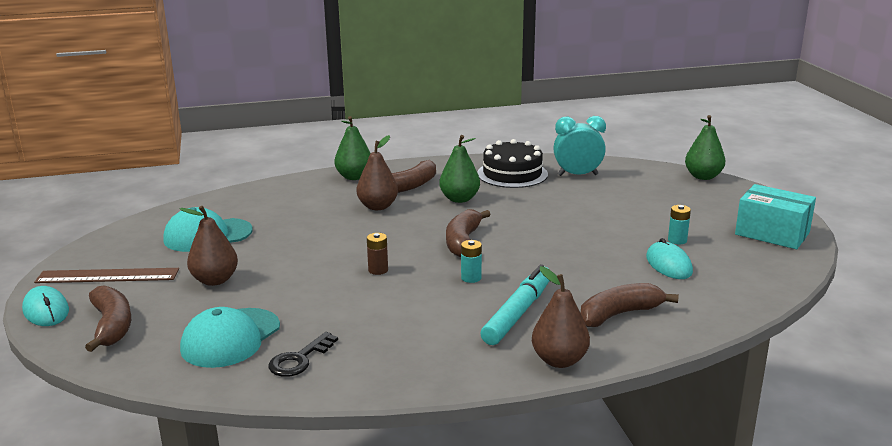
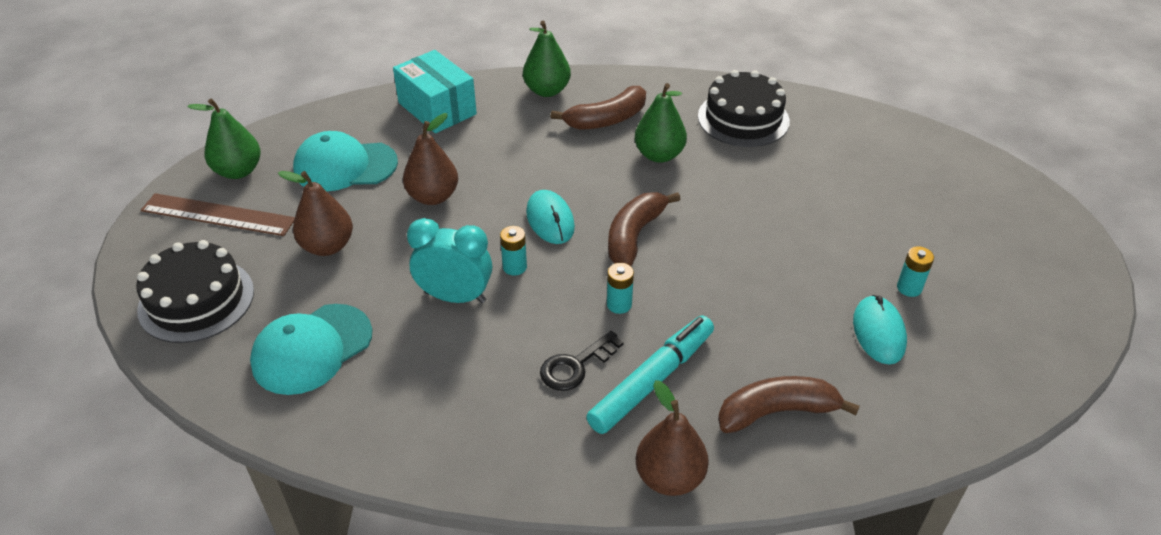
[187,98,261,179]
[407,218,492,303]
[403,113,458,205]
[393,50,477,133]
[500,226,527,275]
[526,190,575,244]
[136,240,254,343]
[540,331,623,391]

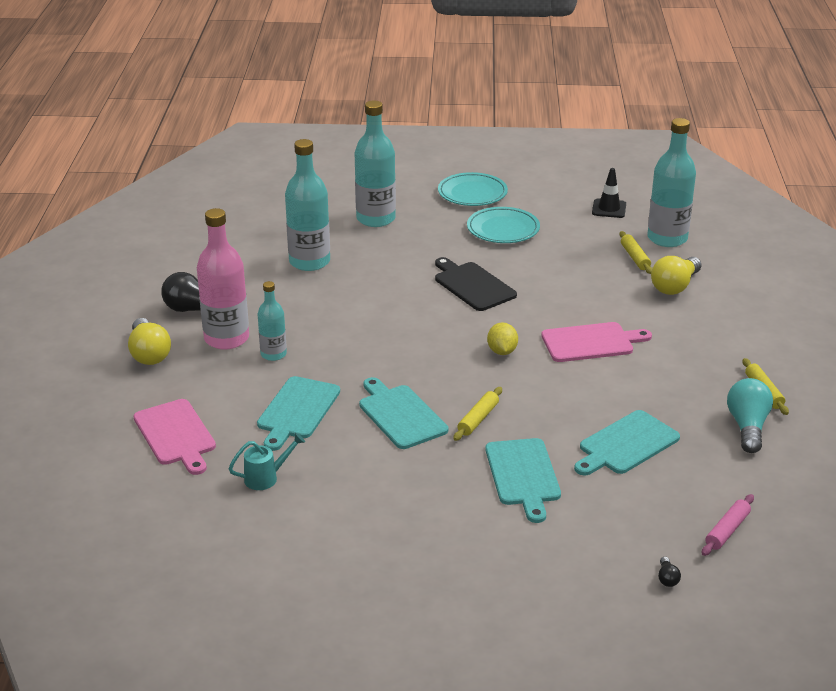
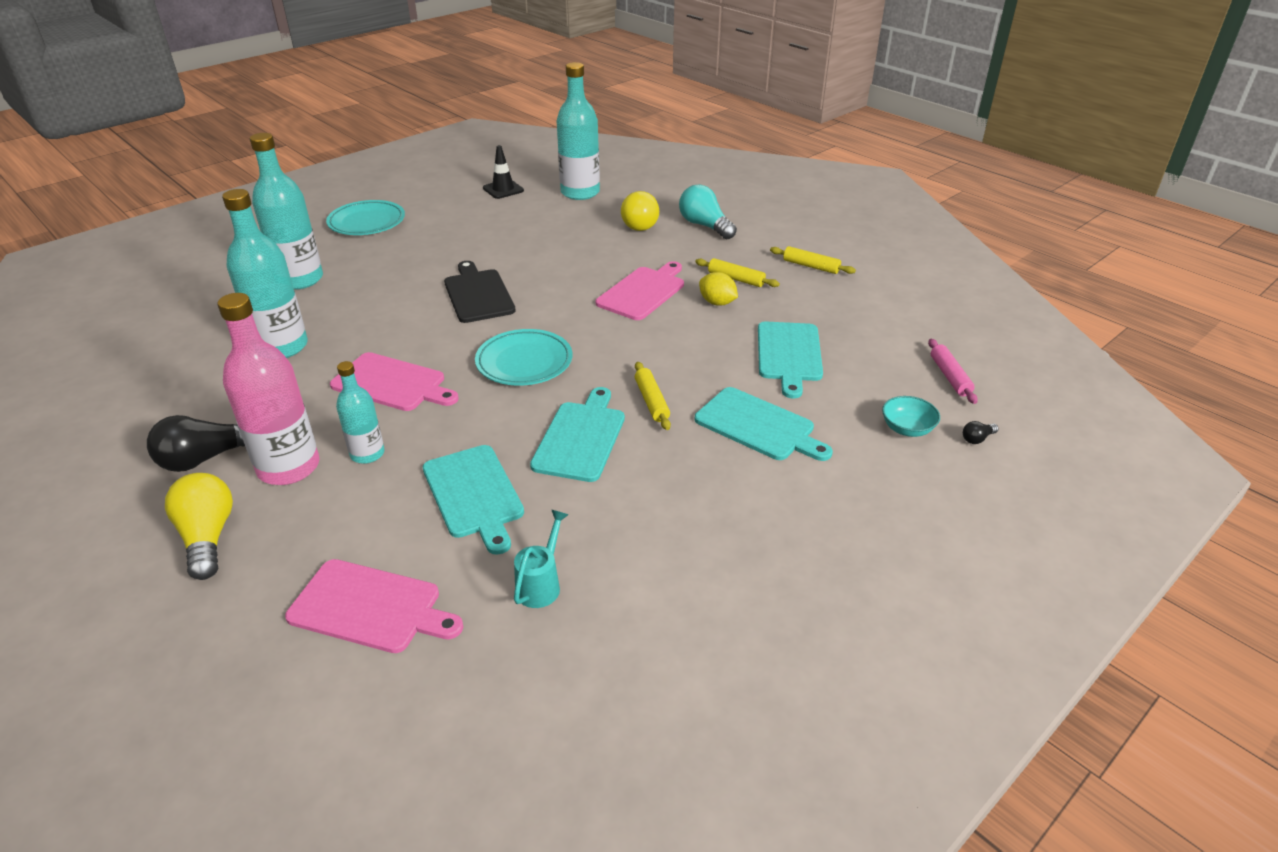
[475,329,572,386]
[695,258,780,287]
[444,261,516,323]
[165,473,233,580]
[699,272,738,305]
[530,387,625,482]
[679,185,737,239]
[963,421,999,444]
[330,352,459,411]
[882,396,940,437]

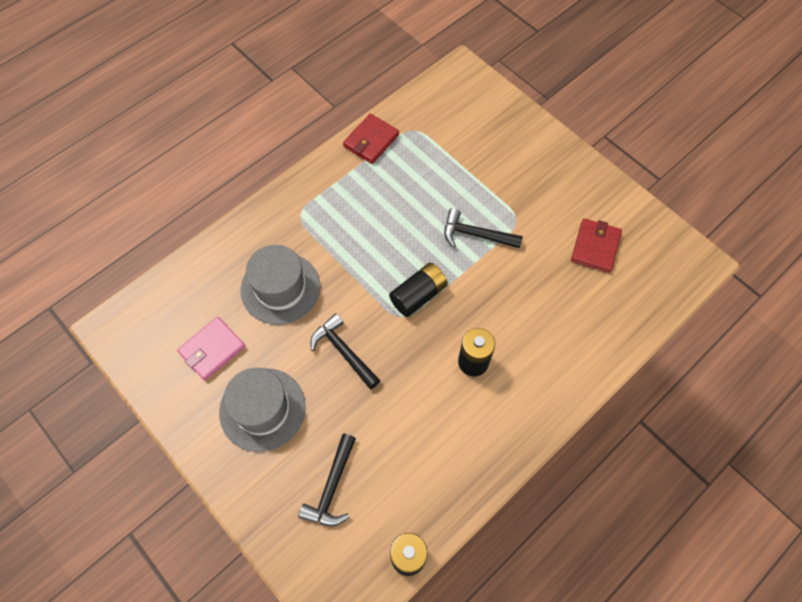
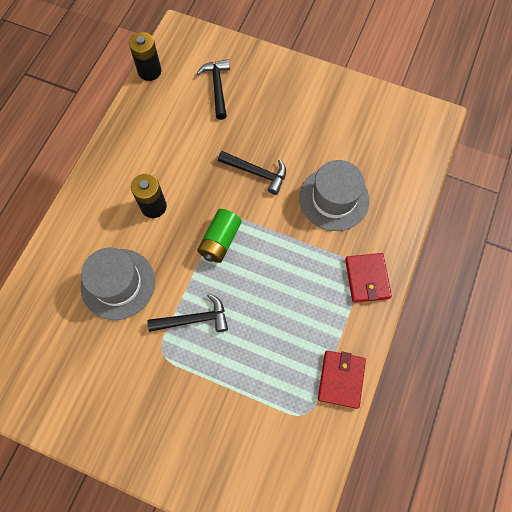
[345,253,392,303]
[197,209,242,263]
[177,317,245,381] (first image)
[80,248,155,320]

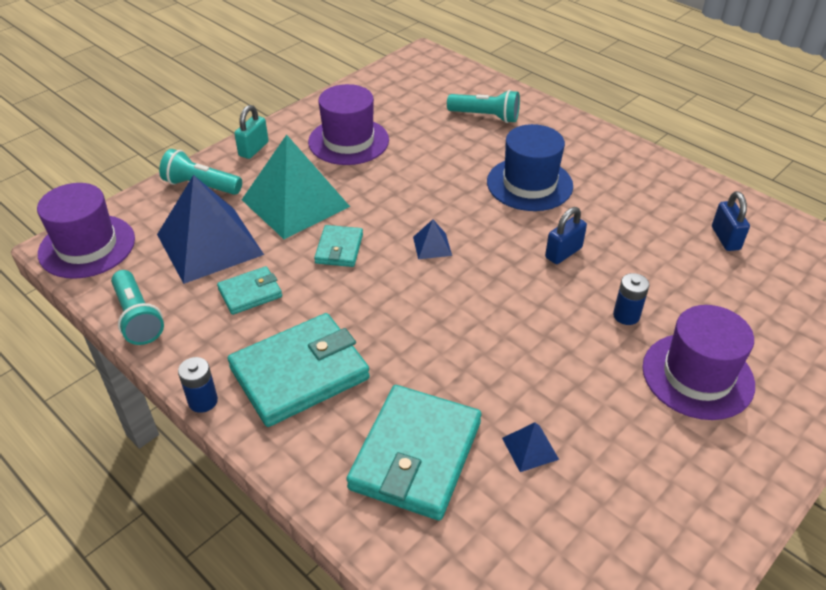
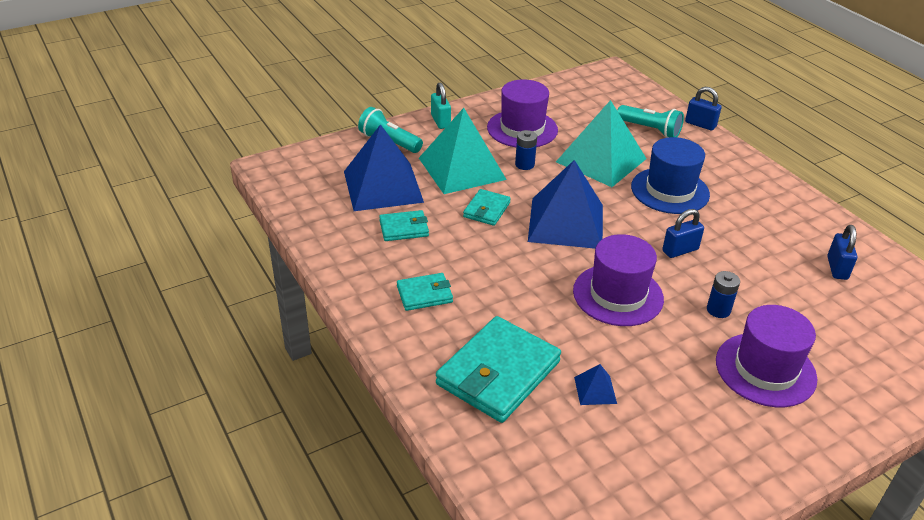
[431,82,451,129]
[573,234,664,326]
[528,160,603,249]
[111,270,164,345] (first image)
[397,273,453,311]
[515,130,537,170]
[685,87,721,131]
[556,100,647,187]

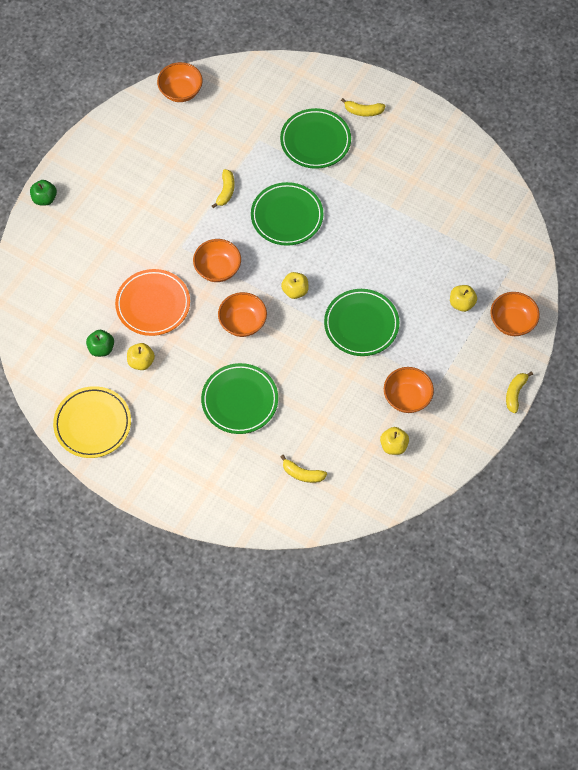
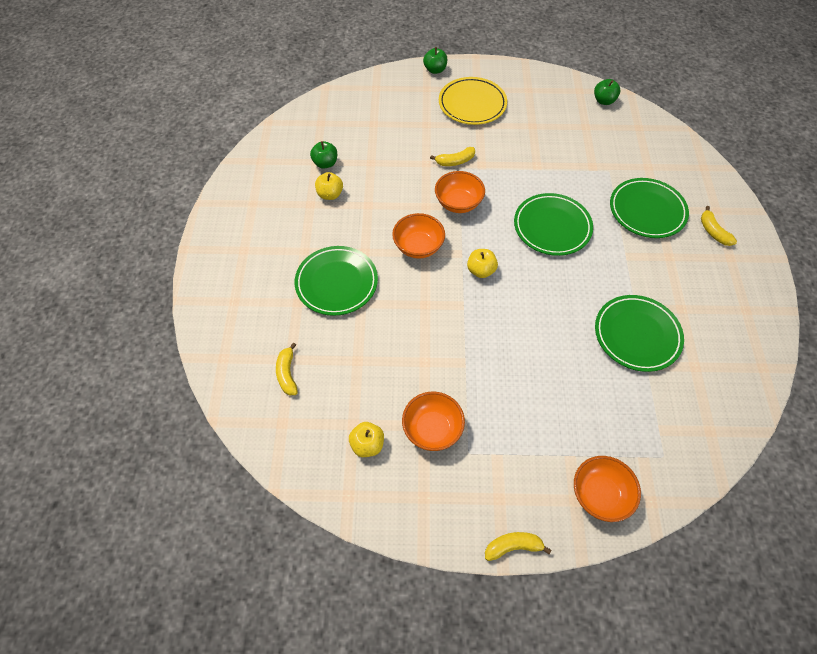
[594,79,620,105]
[430,147,475,166]
[115,269,190,336] (first image)
[450,285,477,312] (first image)
[595,295,684,372]
[439,77,507,125]

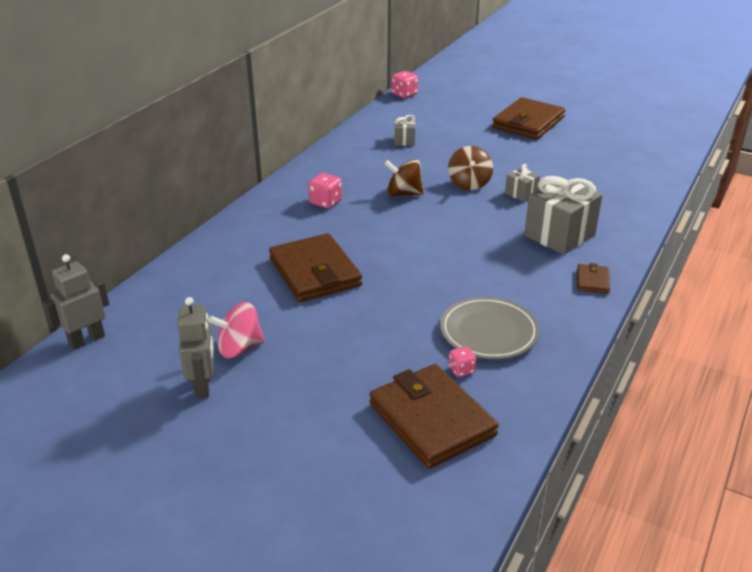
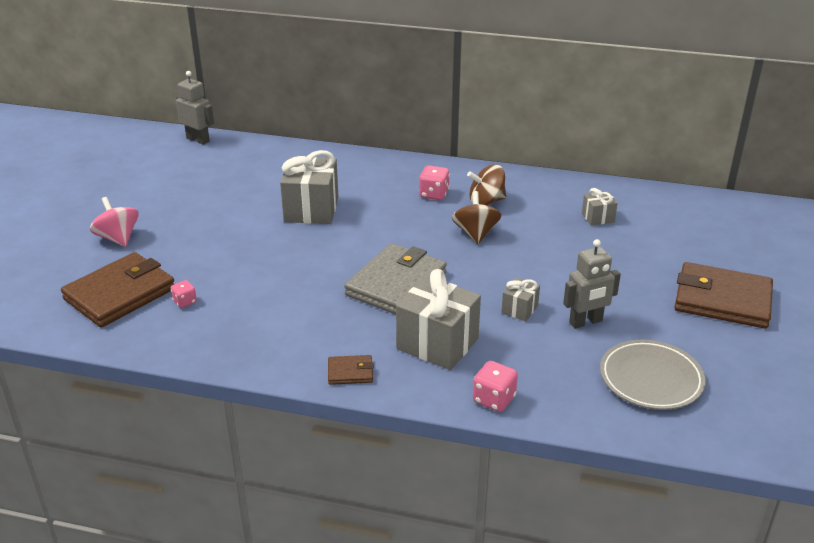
[473,361,518,412]
[467,165,506,205]
[280,150,338,224]
[563,239,621,329]
[600,340,706,410]
[90,197,139,247]
[344,243,447,314]

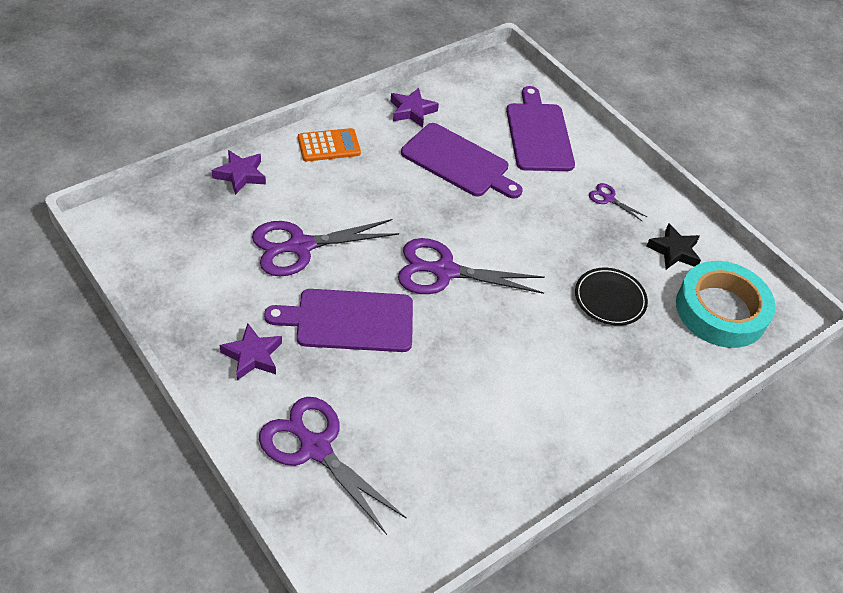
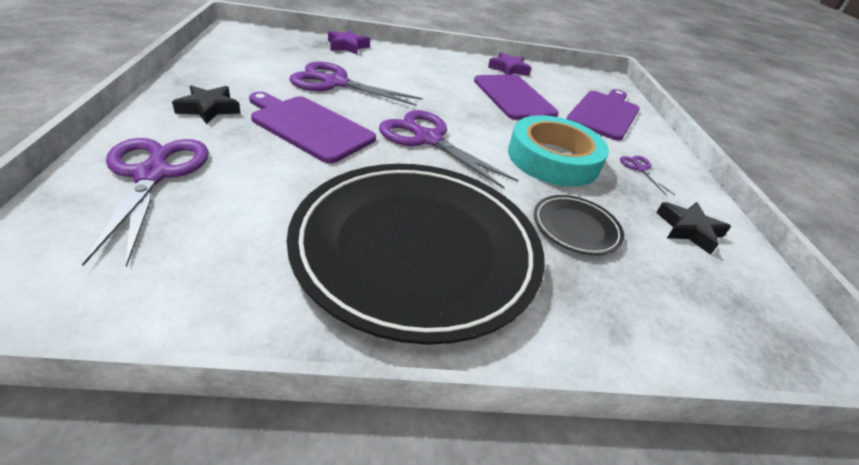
[298,128,361,162] (first image)
[508,115,609,187]
[172,85,241,124]
[287,164,545,345]

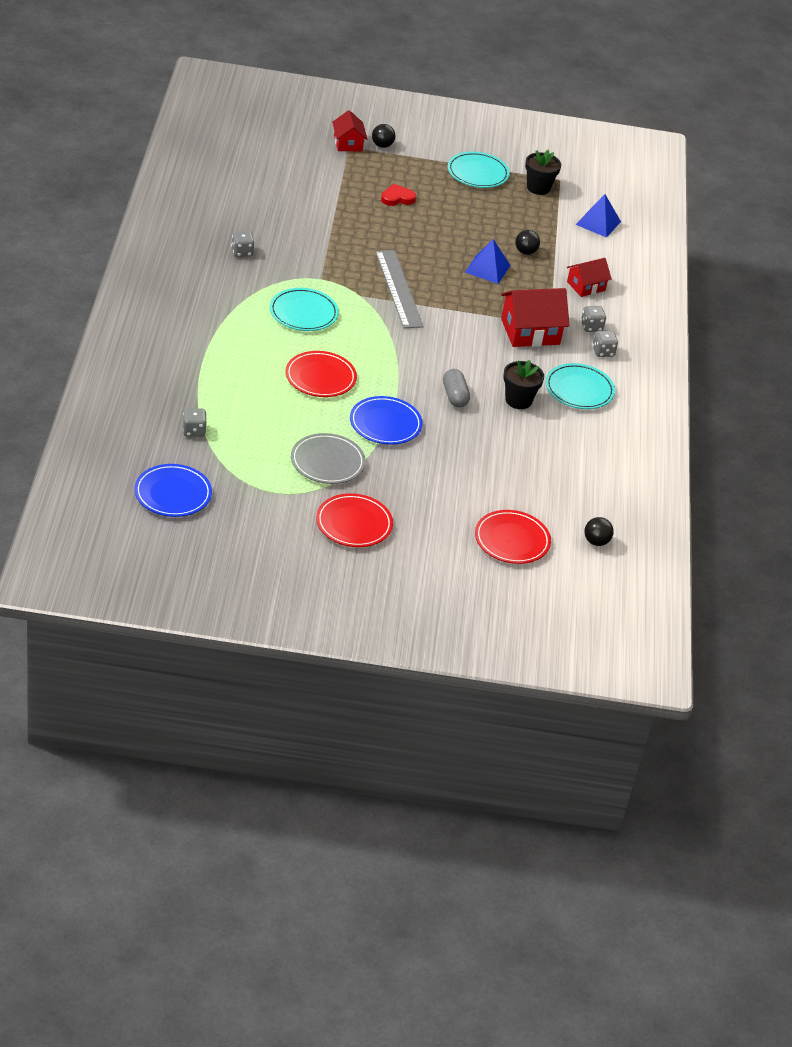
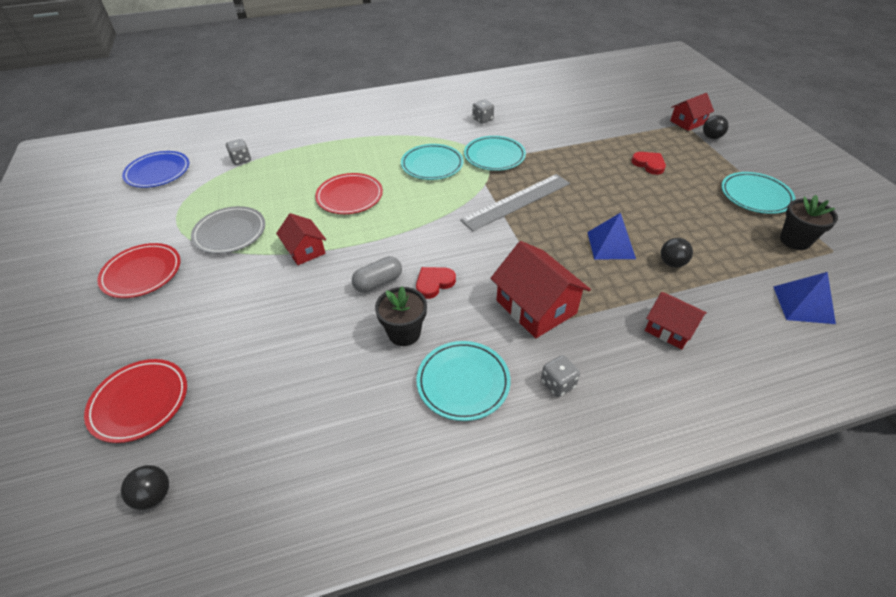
[581,306,606,332] (first image)
[276,213,326,265]
[464,136,526,171]
[416,267,456,299]

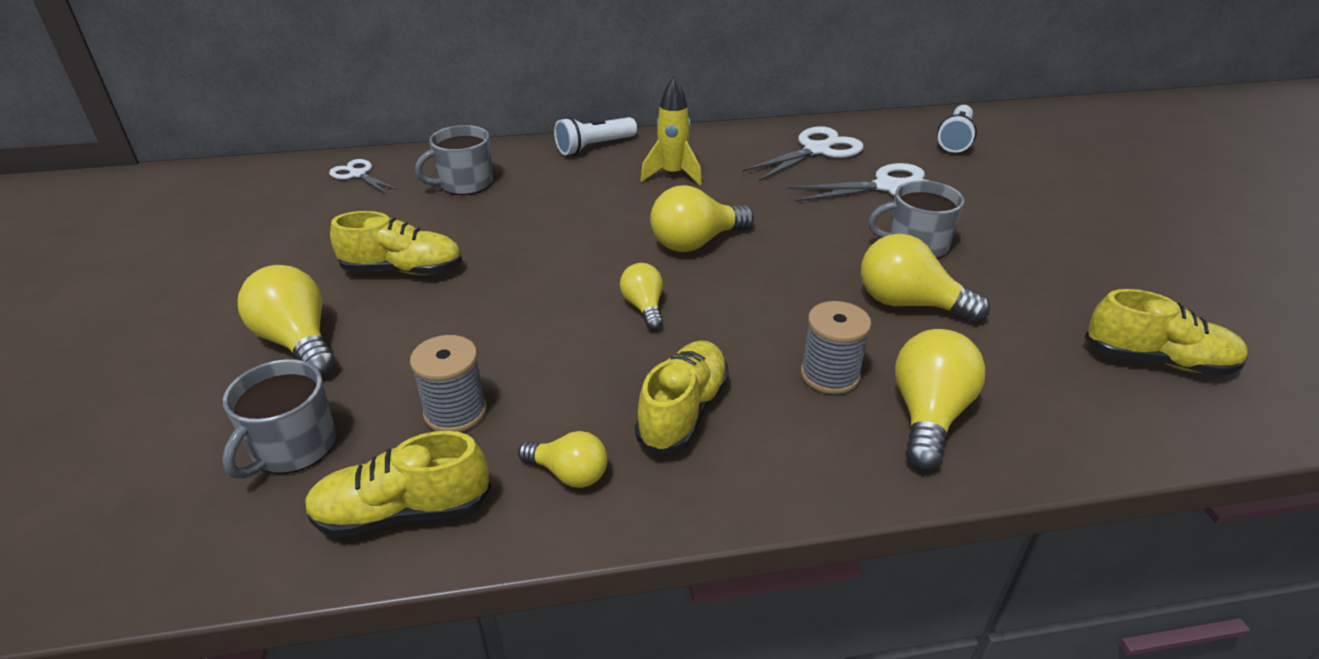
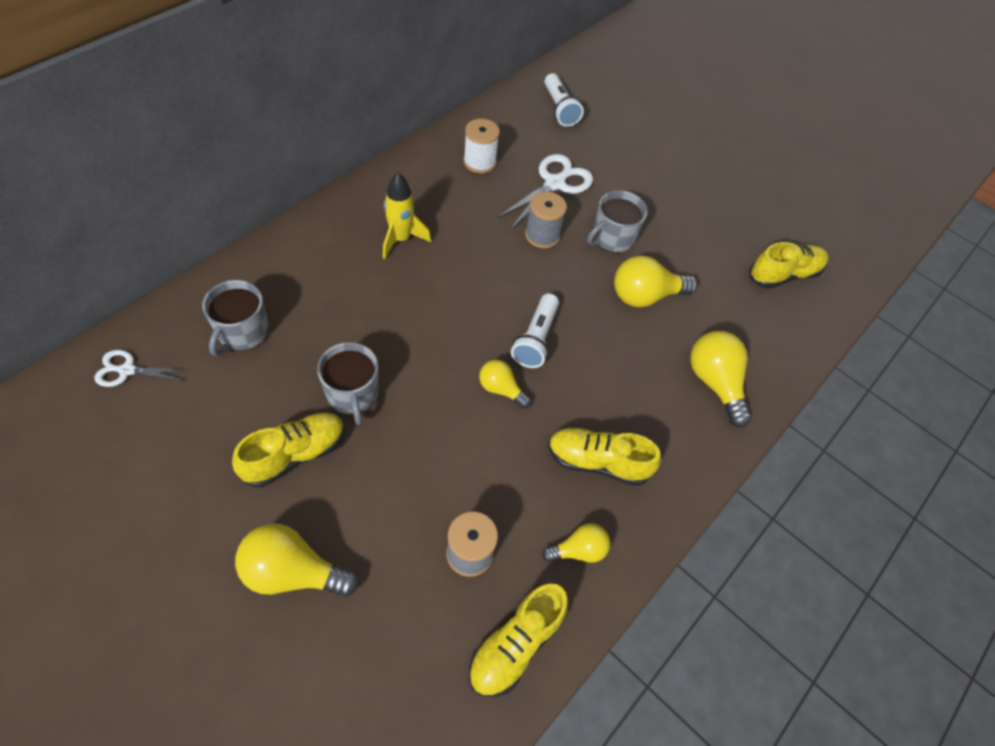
[511,293,559,368]
[463,119,500,173]
[650,185,754,252] (first image)
[525,192,567,248]
[548,427,661,486]
[317,342,379,425]

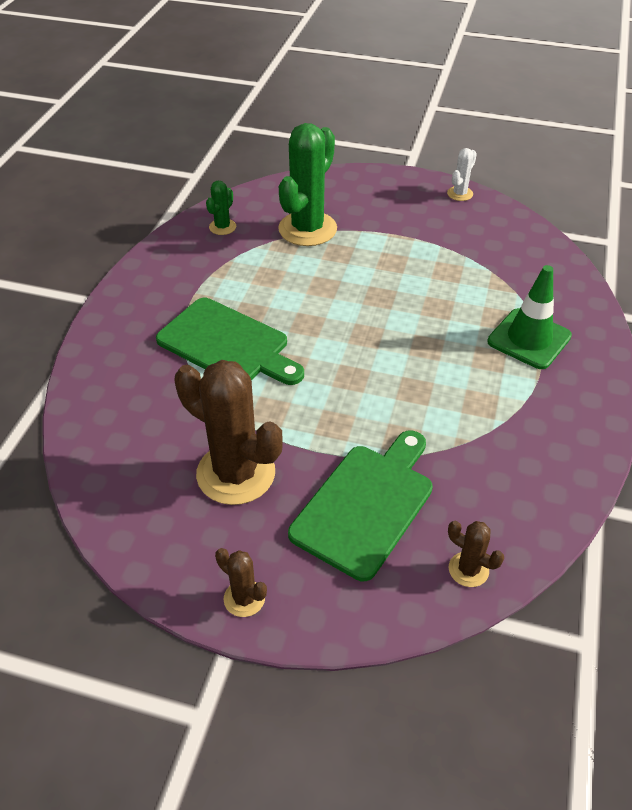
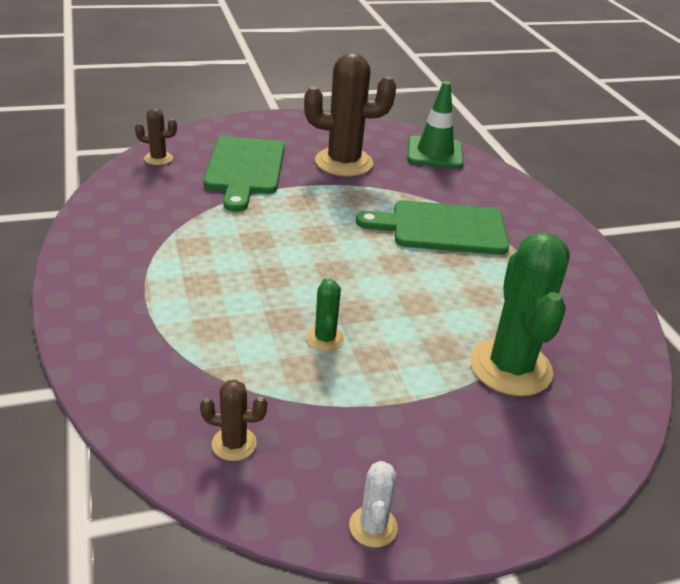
[306,277,344,351]
[407,81,463,169]
[200,379,267,461]

